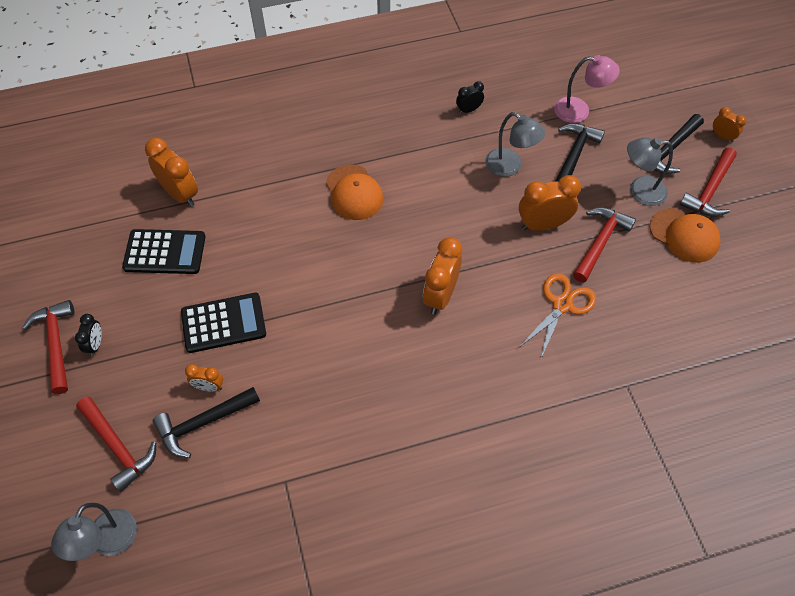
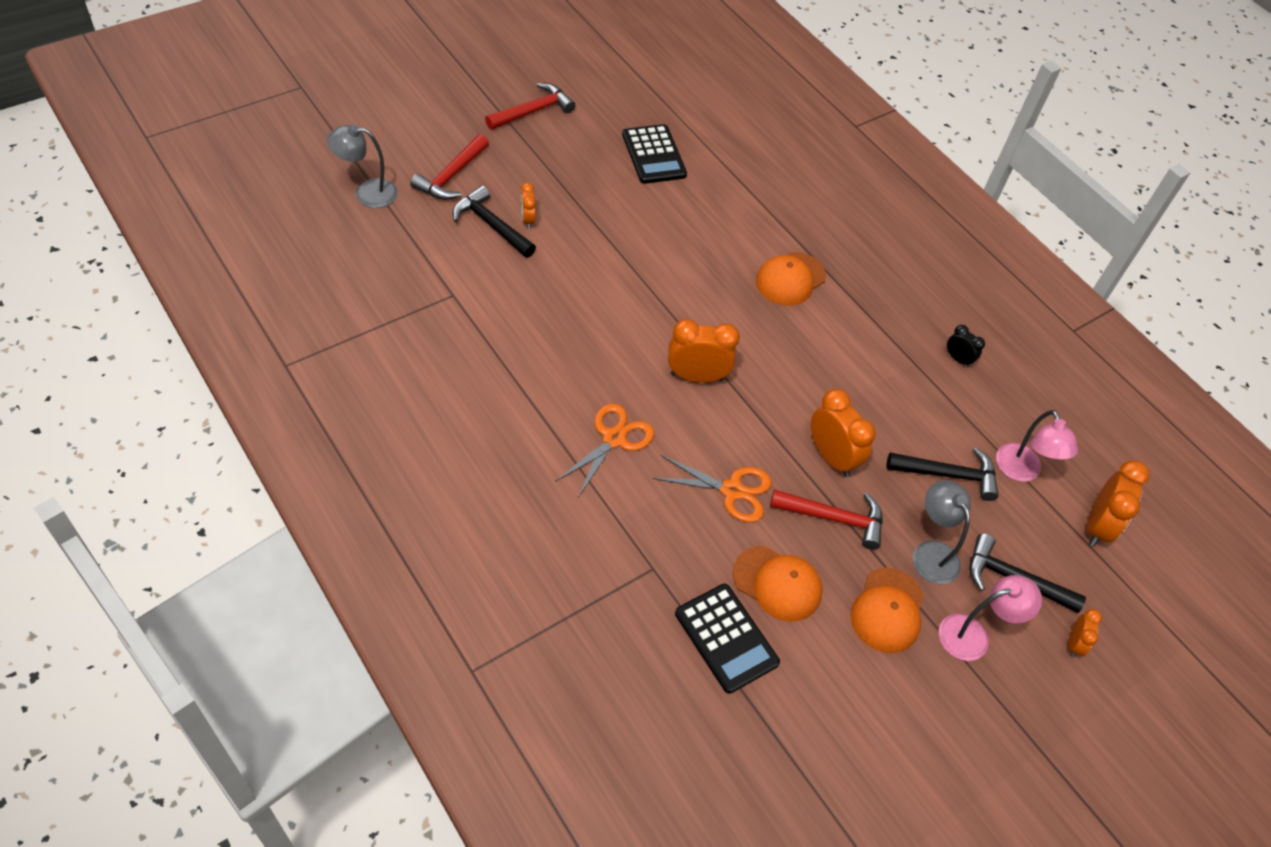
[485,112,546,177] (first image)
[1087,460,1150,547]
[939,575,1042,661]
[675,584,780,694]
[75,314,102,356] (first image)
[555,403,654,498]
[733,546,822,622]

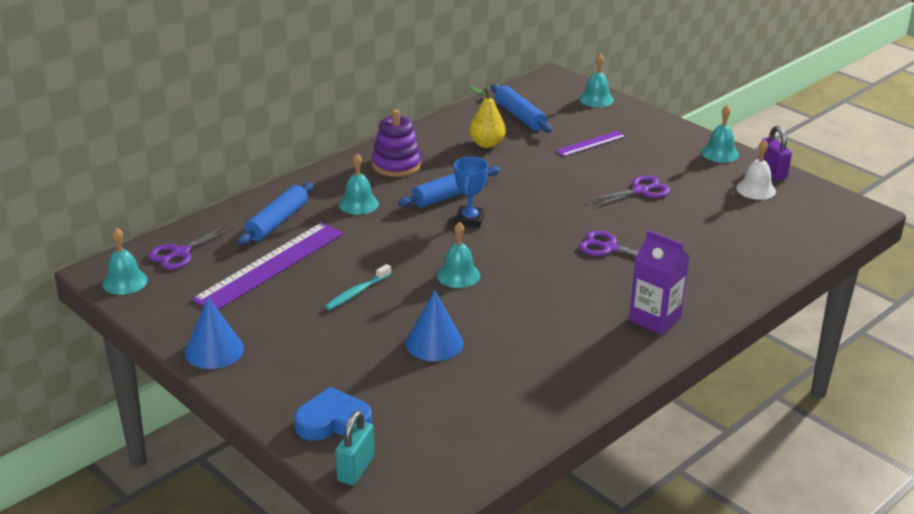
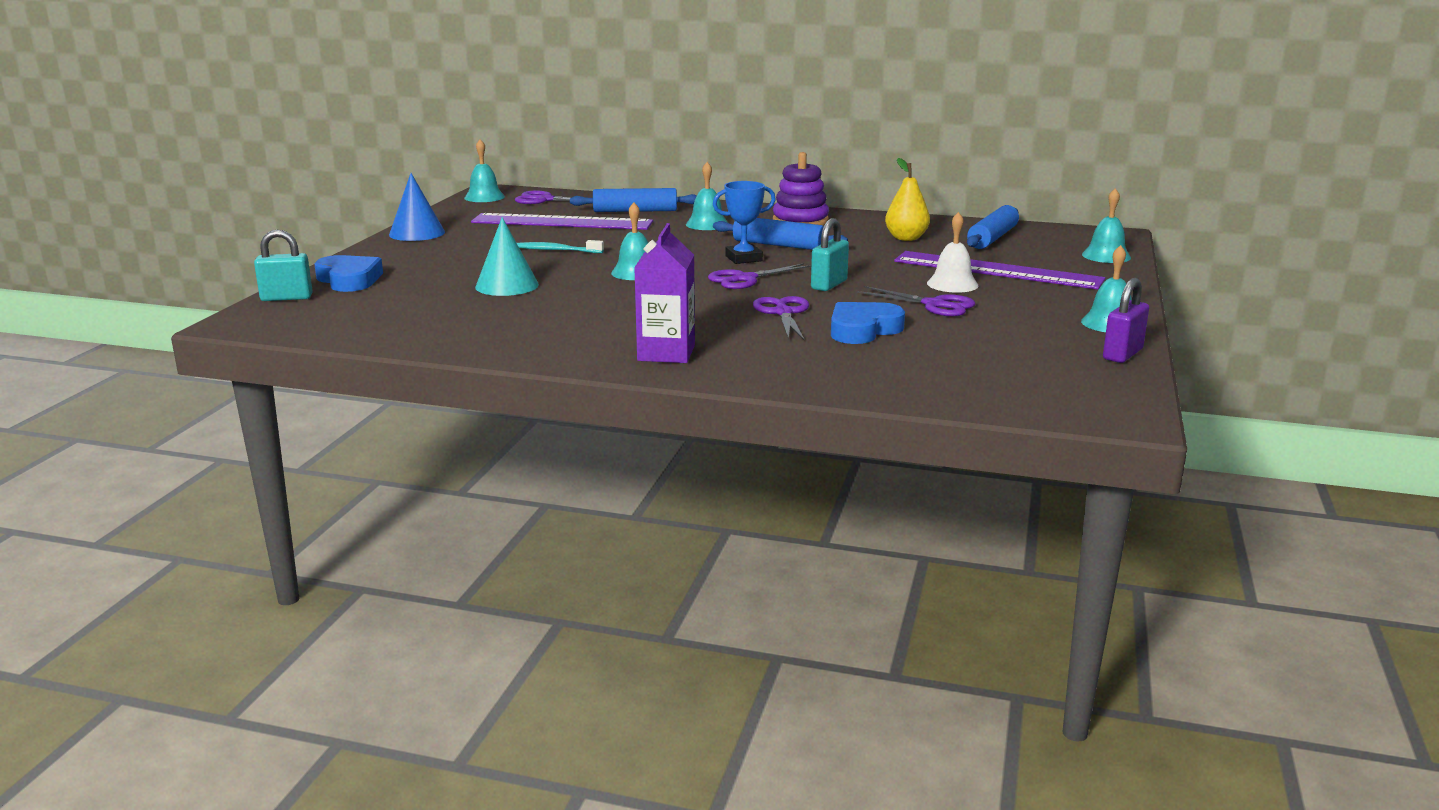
[894,251,1105,290]
[927,212,979,293]
[475,217,539,296]
[811,218,849,291]
[708,263,811,289]
[831,302,905,344]

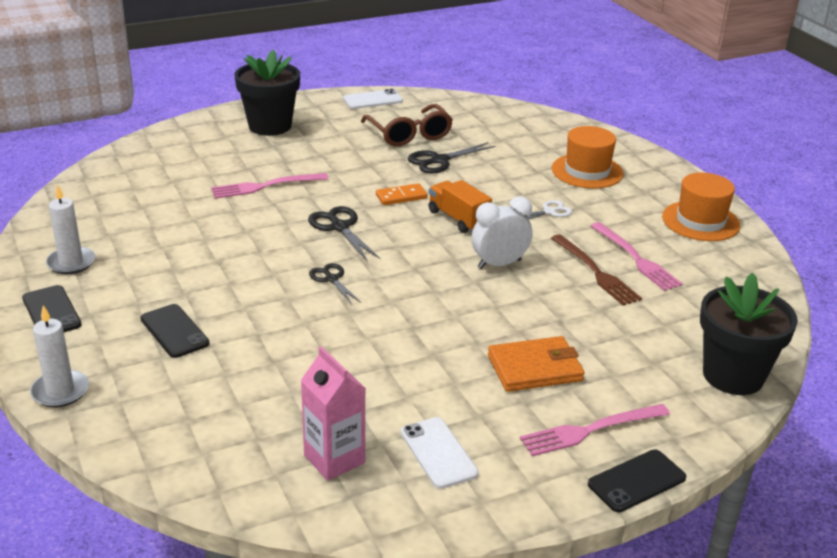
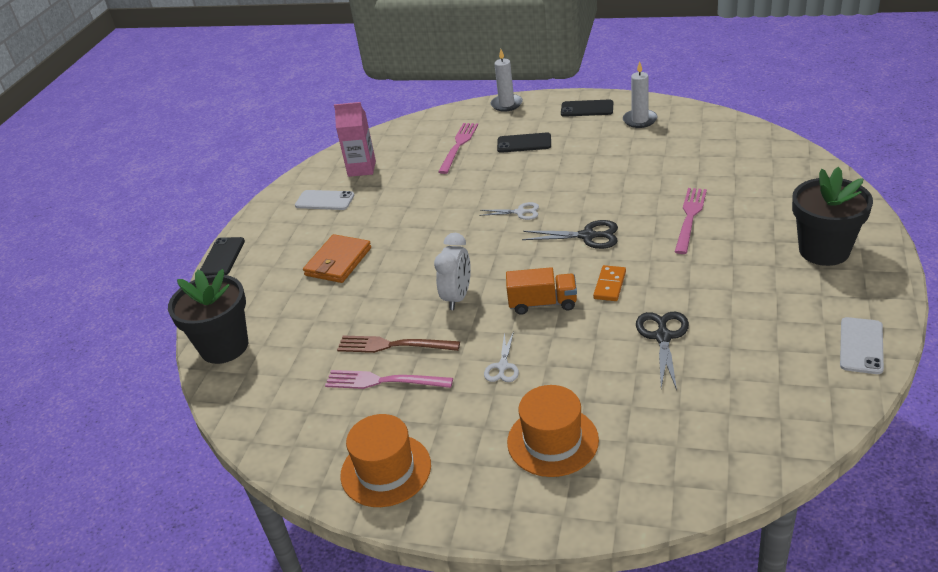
[361,104,453,146] (first image)
[479,202,539,220]
[438,123,478,174]

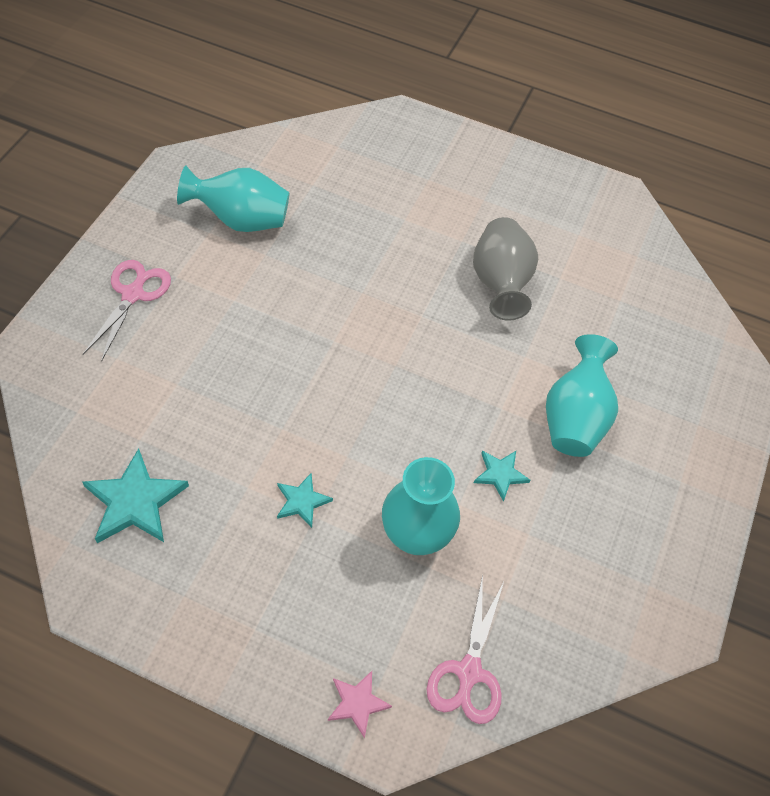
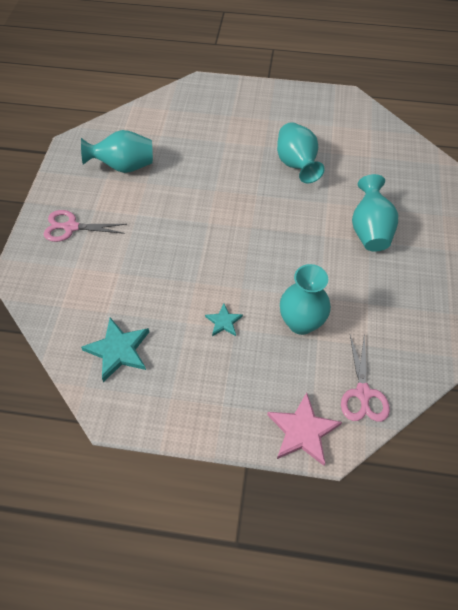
[277,122,325,183]
[44,210,127,242]
[474,451,530,502] (first image)
[267,392,342,466]

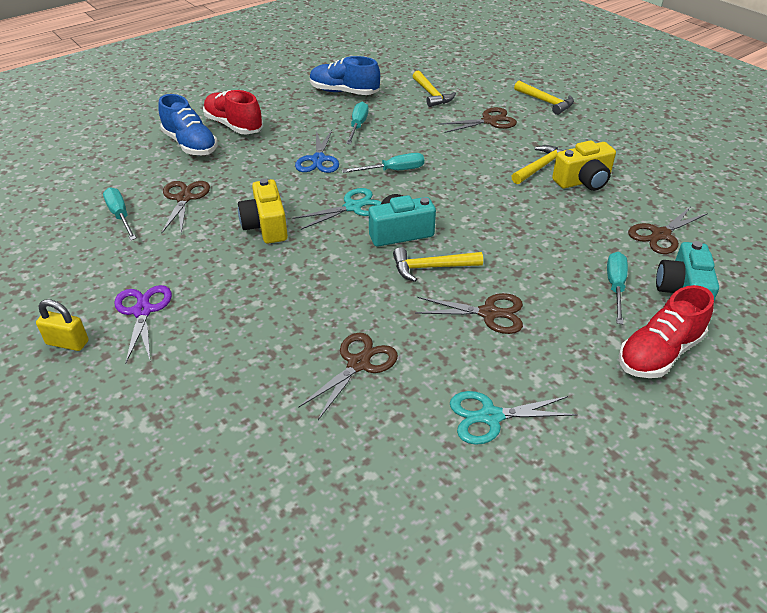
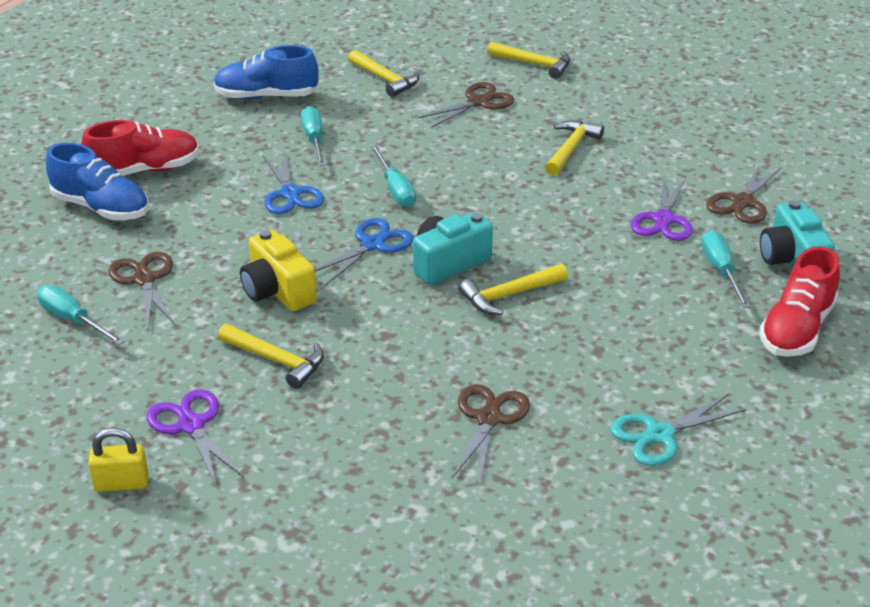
[81,120,199,176]
[552,140,616,191] (first image)
[370,145,416,207]
[315,218,413,286]
[415,293,523,334] (first image)
[631,176,693,241]
[218,324,324,389]

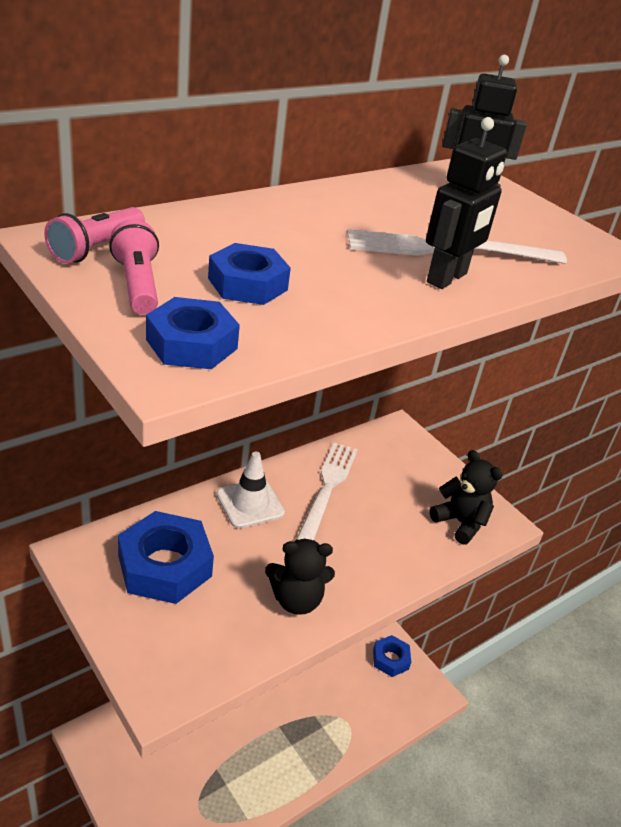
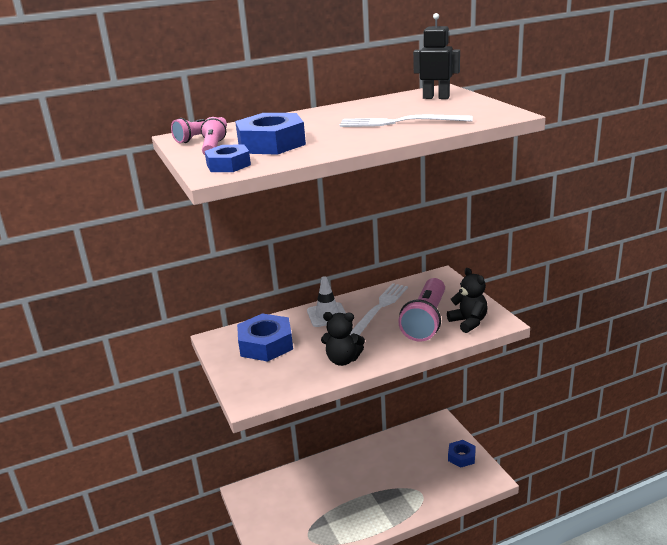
[426,117,507,289] (first image)
[235,113,306,155]
[398,278,445,342]

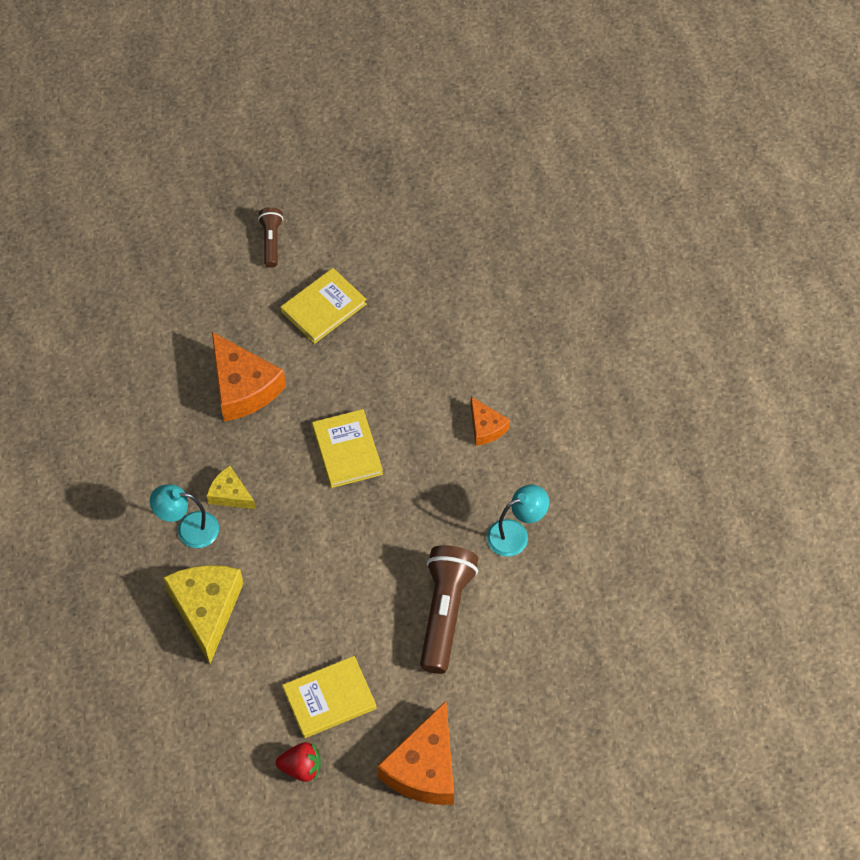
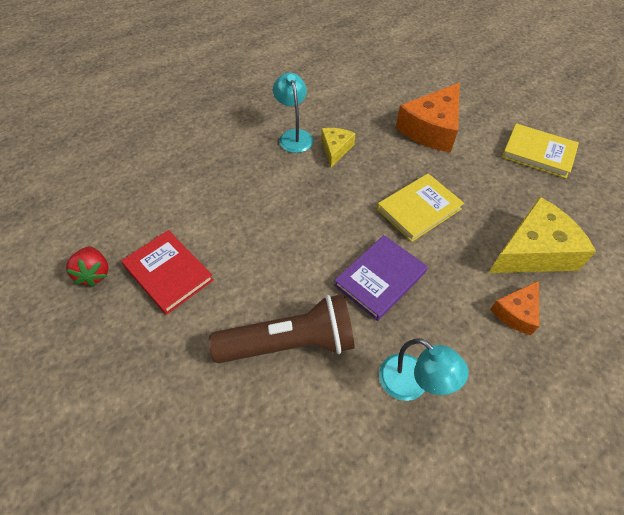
[258,207,283,268] (first image)
[489,197,596,273]
[121,230,214,315]
[377,701,454,805] (first image)
[334,235,428,321]

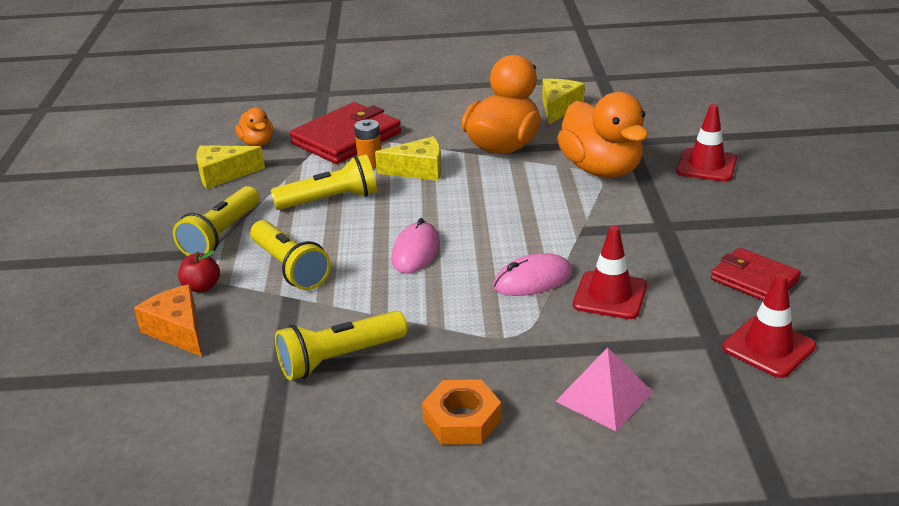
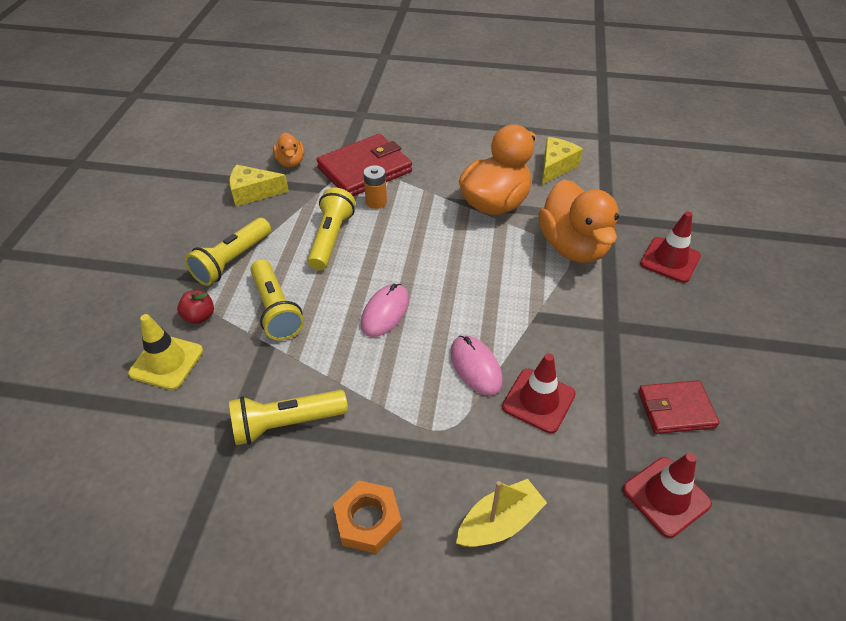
[375,136,442,181] (first image)
[307,188,355,270]
[638,380,720,434]
[450,335,503,396]
[128,314,203,390]
[456,479,547,547]

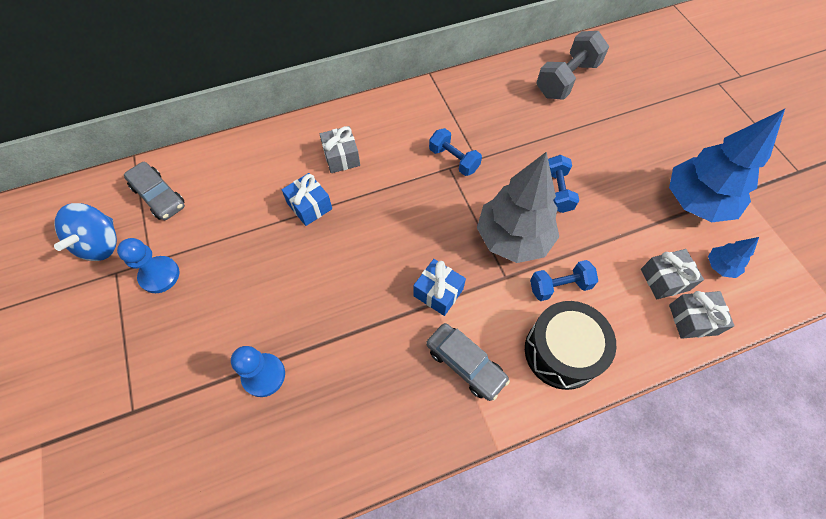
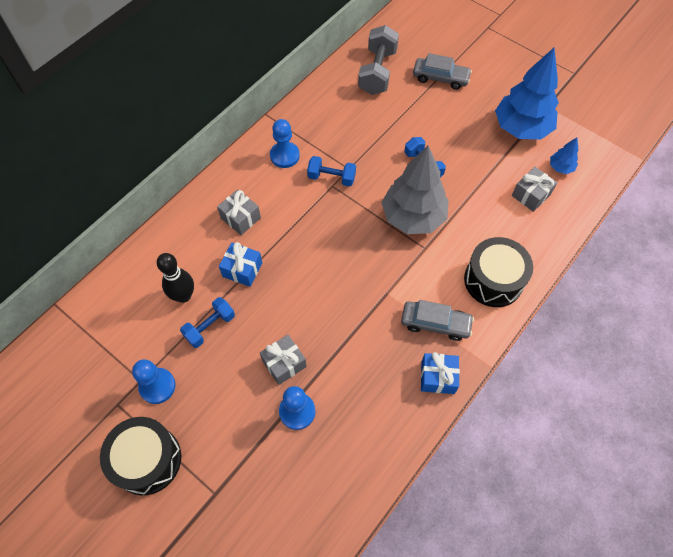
[413,53,472,90]
[54,203,117,261] (first image)
[421,352,460,394]
[180,297,235,348]
[260,335,307,385]
[270,119,300,168]
[157,253,194,303]
[100,417,181,495]

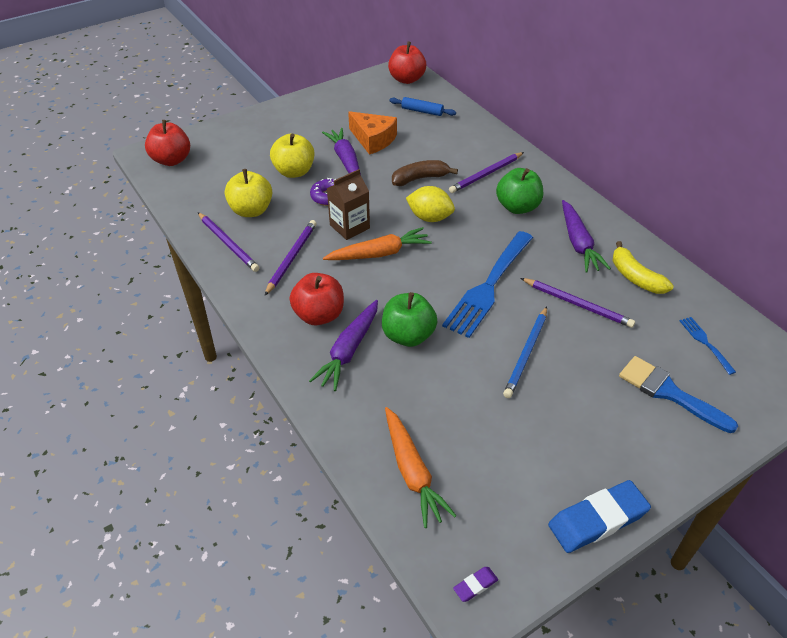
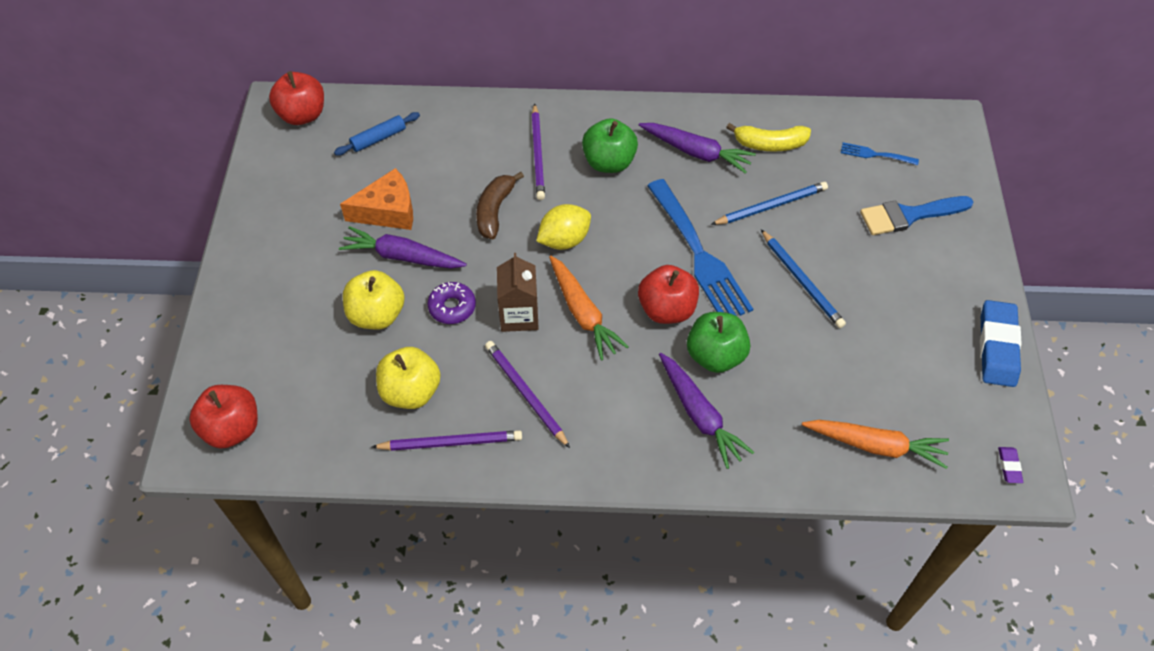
[549,256,629,361]
[638,265,699,324]
[711,182,828,225]

